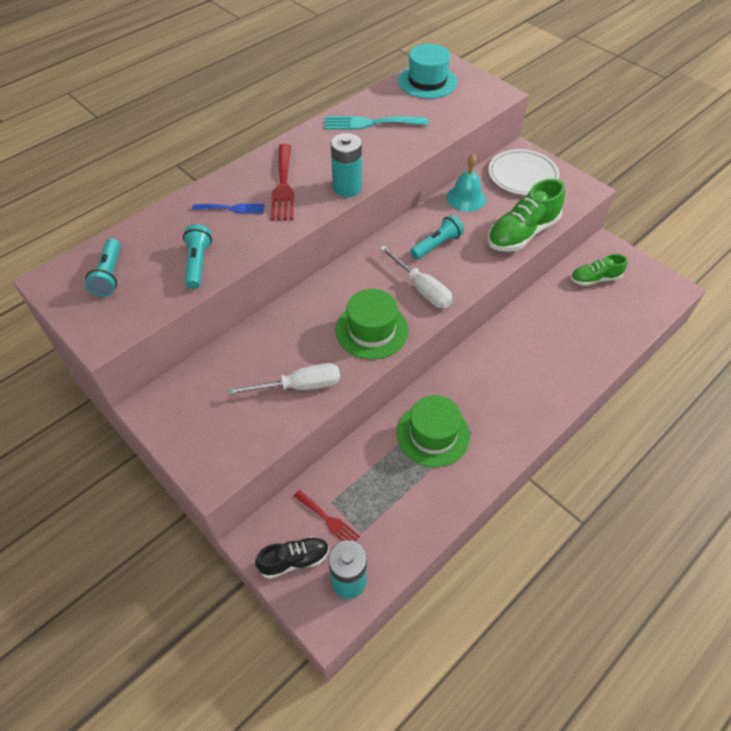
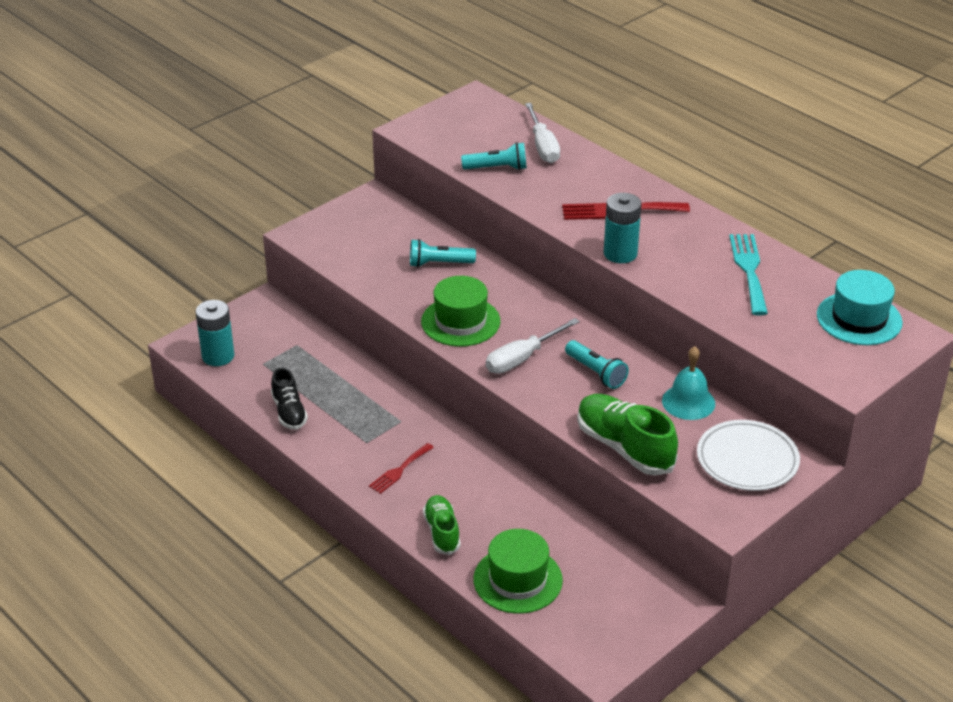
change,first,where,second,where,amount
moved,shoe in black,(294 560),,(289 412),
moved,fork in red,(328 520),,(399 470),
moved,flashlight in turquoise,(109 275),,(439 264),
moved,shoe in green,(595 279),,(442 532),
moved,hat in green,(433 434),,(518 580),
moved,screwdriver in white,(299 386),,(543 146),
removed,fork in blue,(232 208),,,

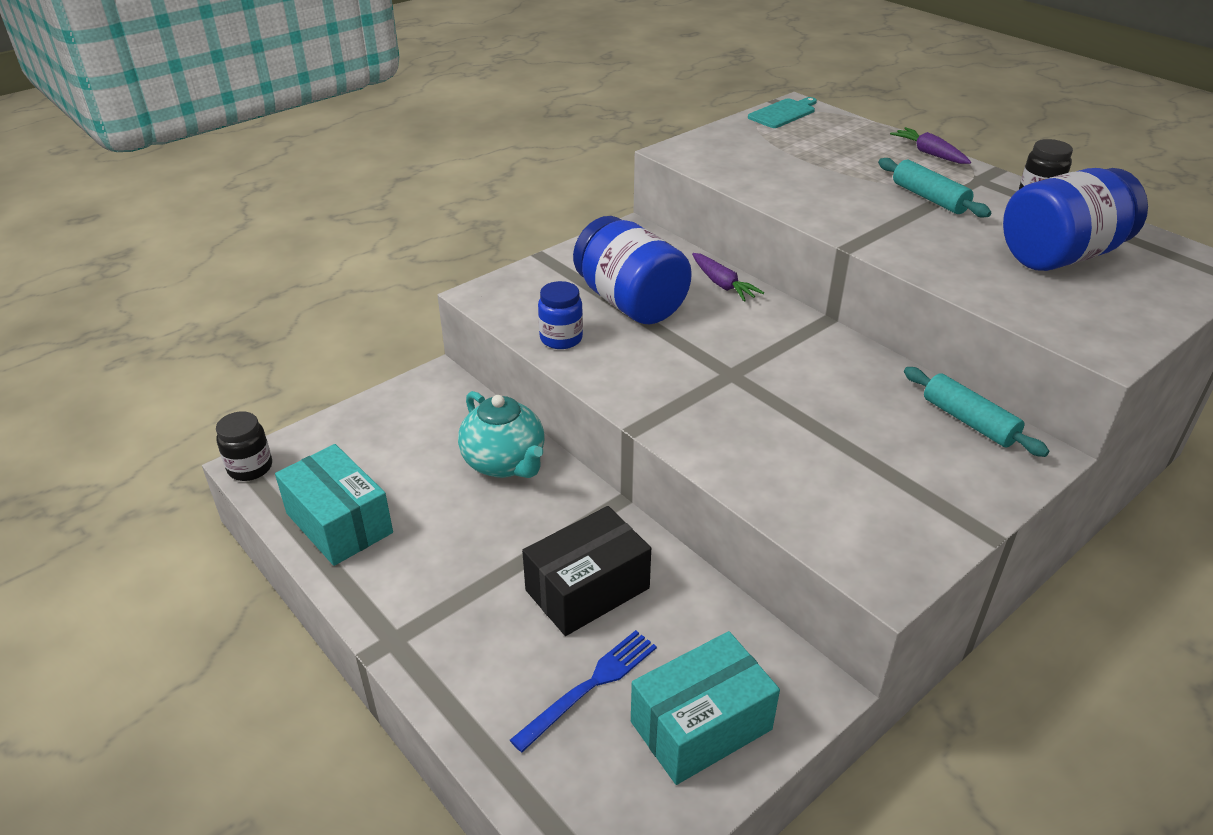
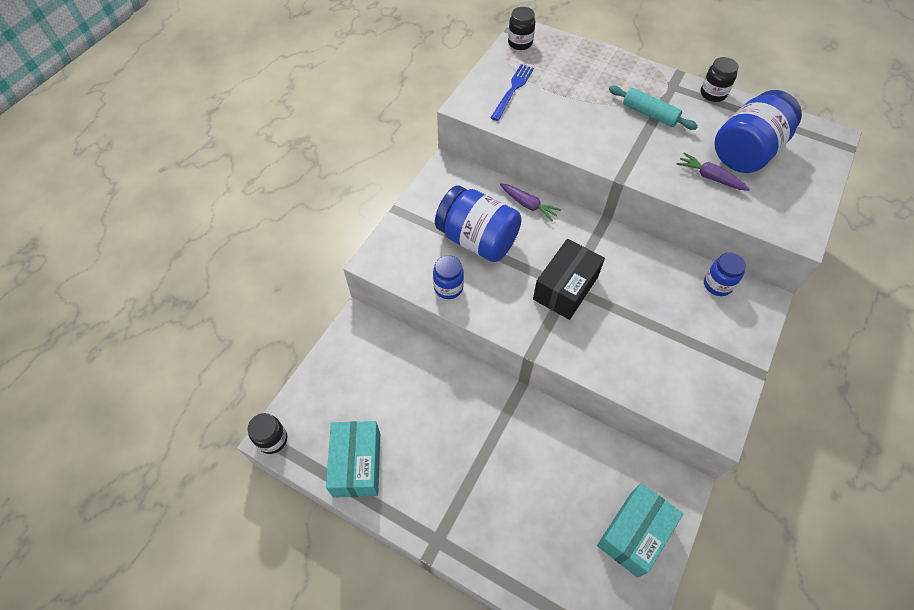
change,first,where,second,where,amount
turned,box in turquoise,(339 523),,(357 464),60 degrees clockwise
moved,fork in blue,(590 686),,(512 90),
replaced,cutting board in turquoise,(783 113),jar in black,(520 43),
moved,box in black,(587 589),,(565 288),
moved,carrot in purple,(929 153),,(709 177),
replaced,rolling pin in turquoise,(969 421),jar in blue,(717 285),
removed,teapot in turquoise,(505 463),,,

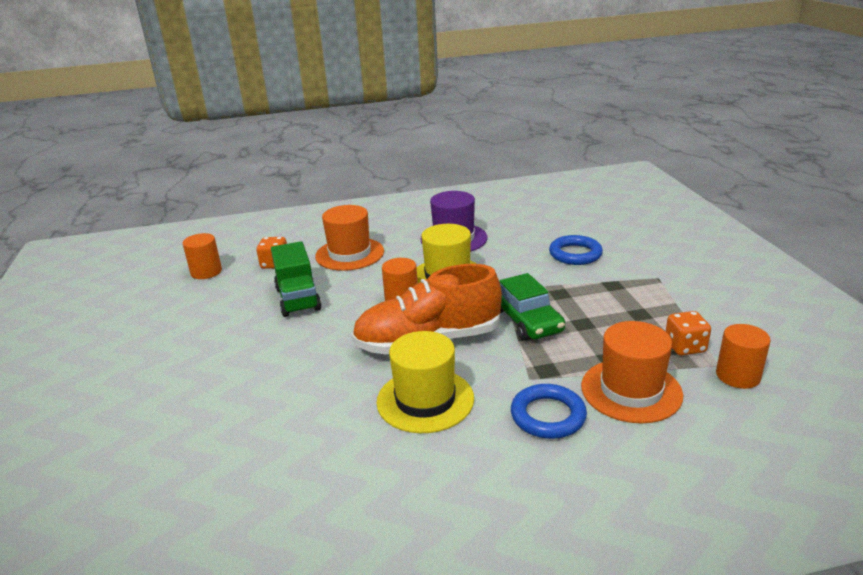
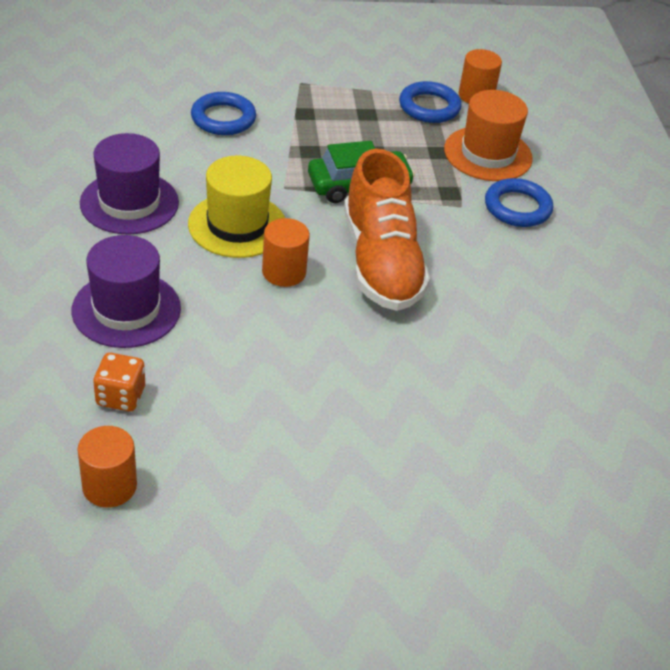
change,first,where,second,where,amount
recoloured,hat in orange,(349 254),hat in purple,(126 309),
replaced,dice in orange,(685 347),ring in blue,(429 107),
removed,truck in green,(298 299),,,
removed,hat in yellow,(425 400),,,

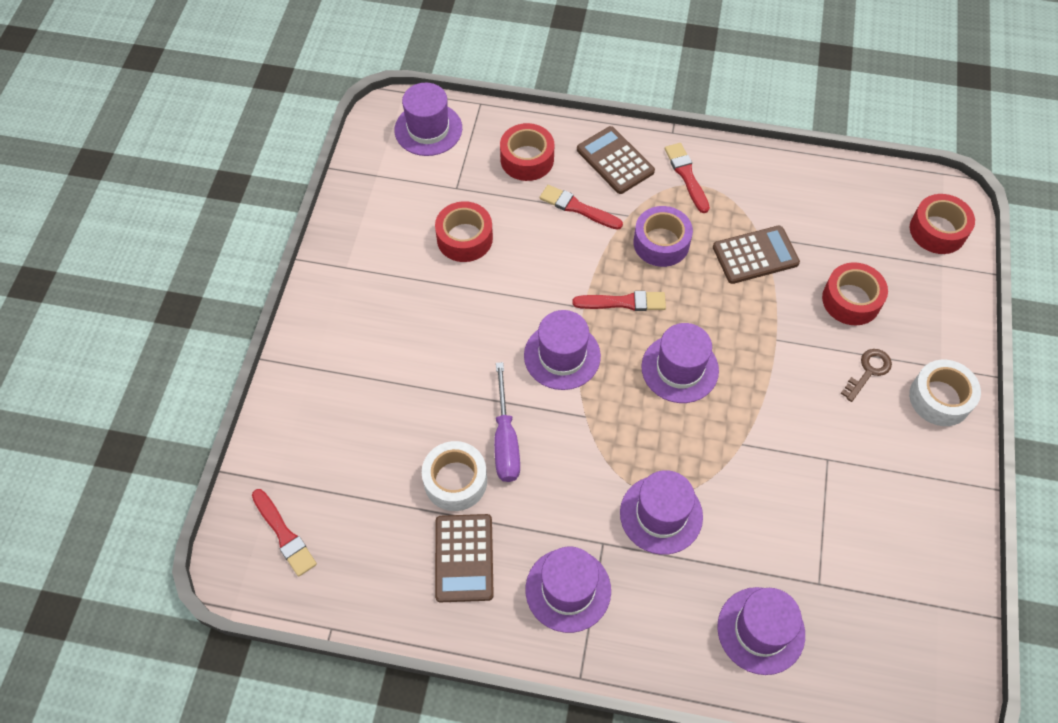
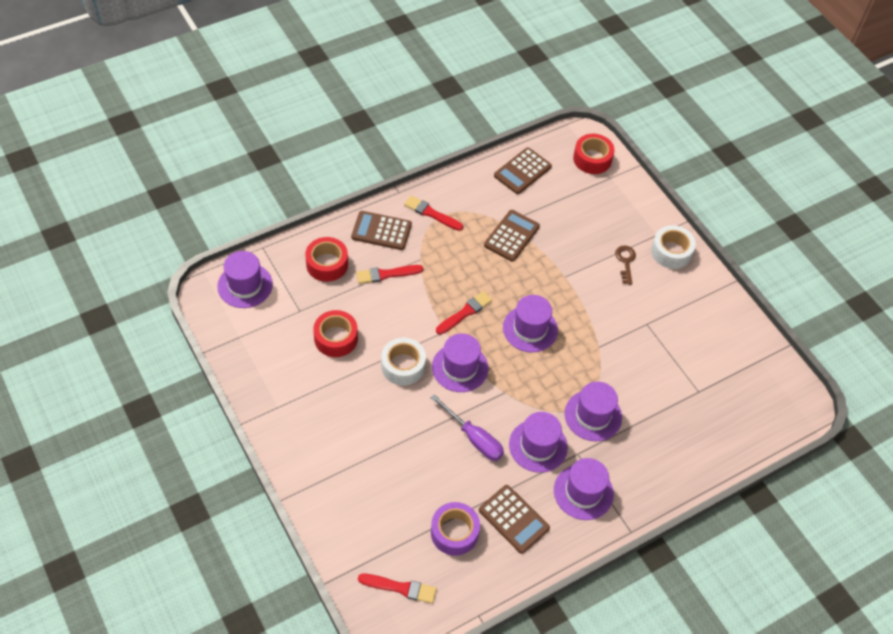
change,first,where,second,where,amount
moved,tape in white,(455 481),,(403 366),
moved,tape in purple,(661 243),,(454 532),
added,,,calculator in brown,(522 171),
moved,hat in purple,(761 630),,(538 446),
removed,tape in red,(851 300),,,

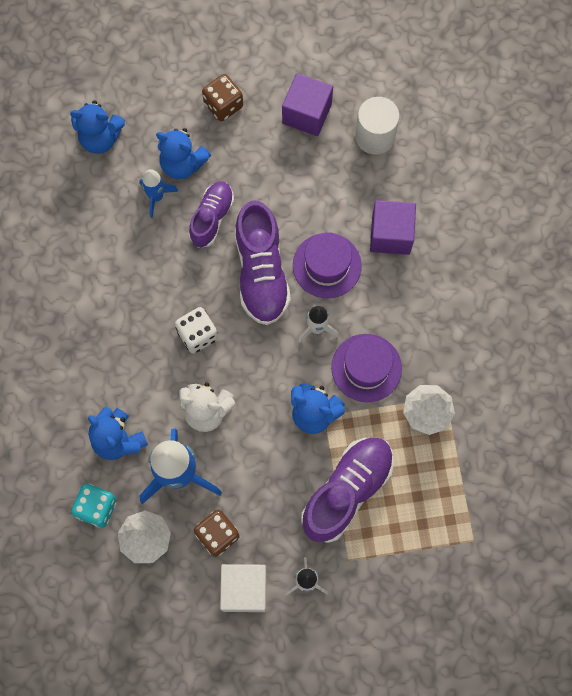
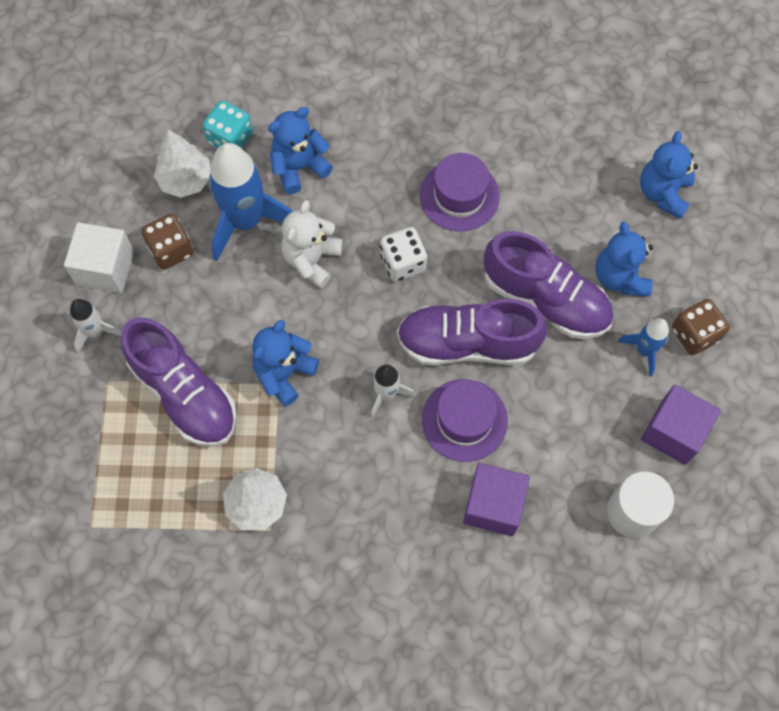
change,first,where,second,where,amount
moved,hat in purple,(366 368),,(459 195),
resized,shoe in purple,(212 218),,(545 299),x1.59
turned,teddy bear in blue,(182 164),,(620 277),45 degrees counterclockwise
moved,rocket in blue,(156 197),,(644 350),

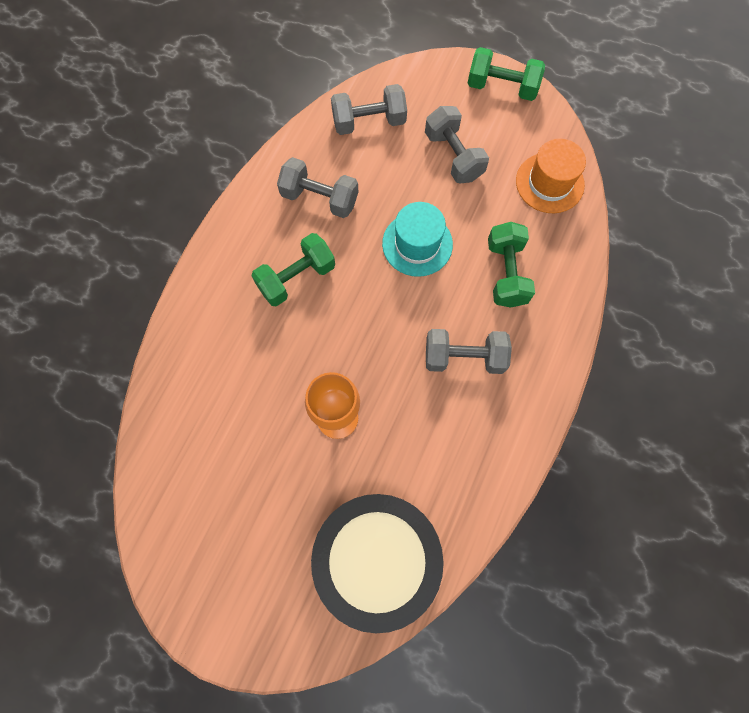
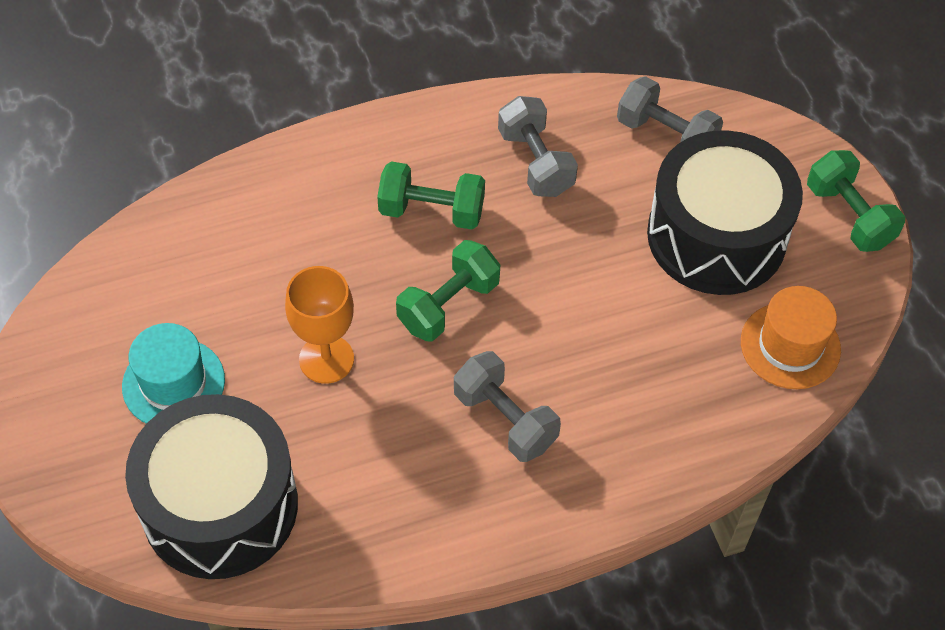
change,first,where,second,where,amount
moved,hat in turquoise,(417 244),,(173 383),
moved,dumbbell in green,(506 273),,(448 305),
replaced,dumbbell in grey,(453 156),drum in black,(716 236),

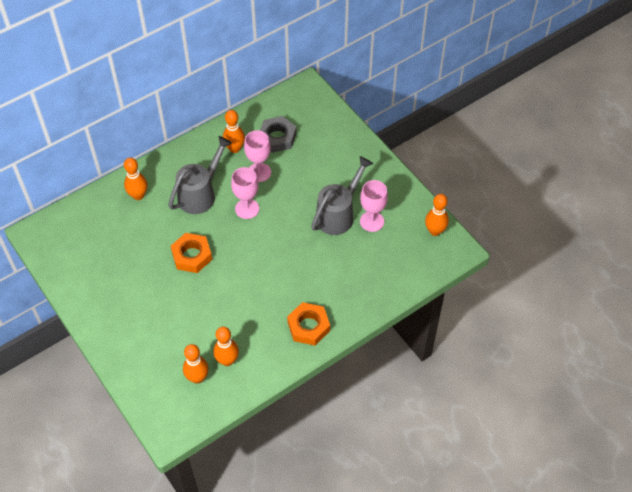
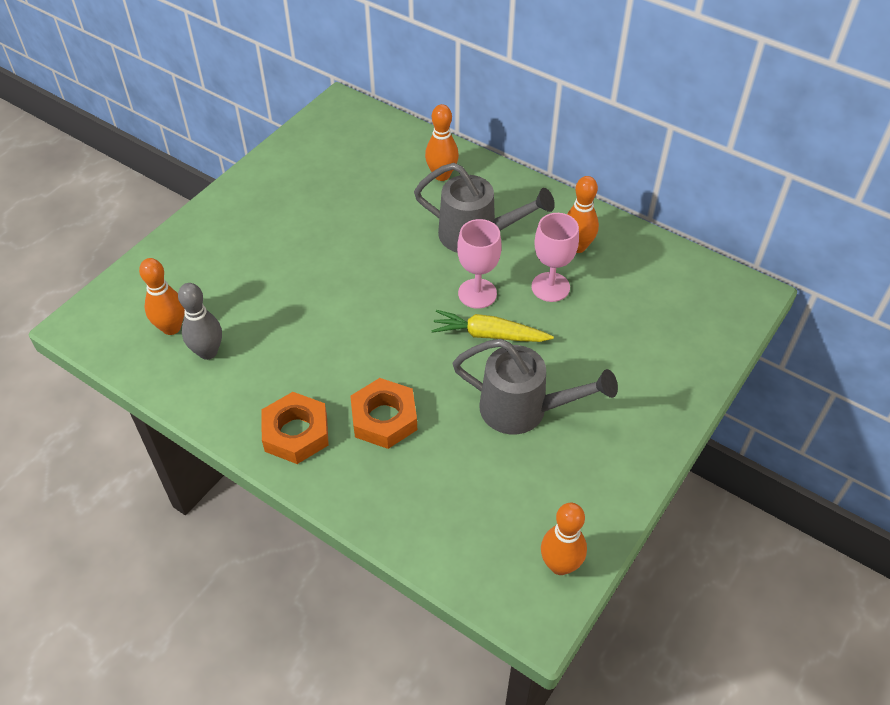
change,first,where,second,where,amount
recoloured,bowling pin in orange,(227 360),bowling pin in grey,(208 352),
moved,nut in orange,(192 256),,(384 418),
added,,,carrot in yellow,(489 335),
removed,nut in grey,(277 137),,,
removed,goblet in pink,(372 221),,,

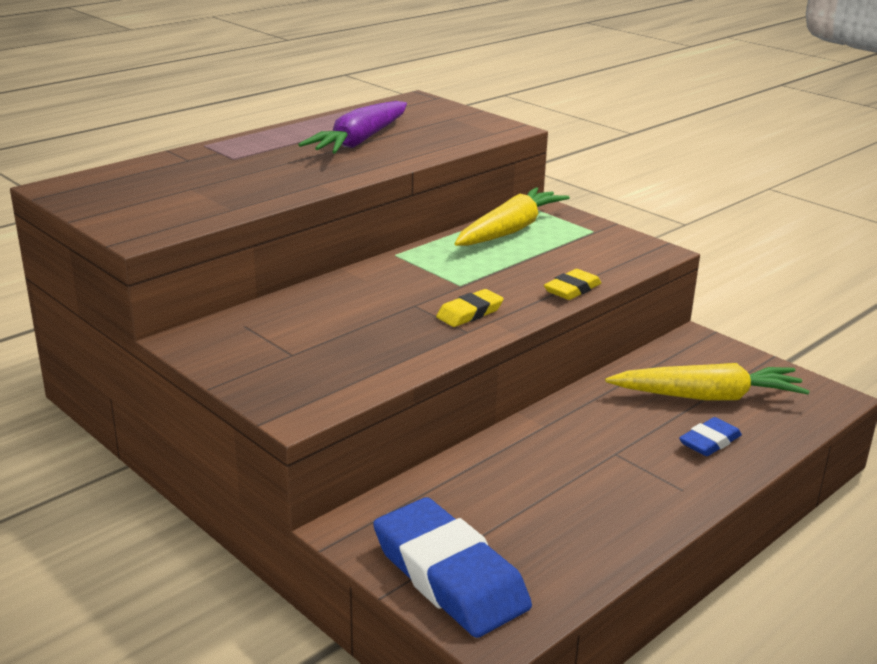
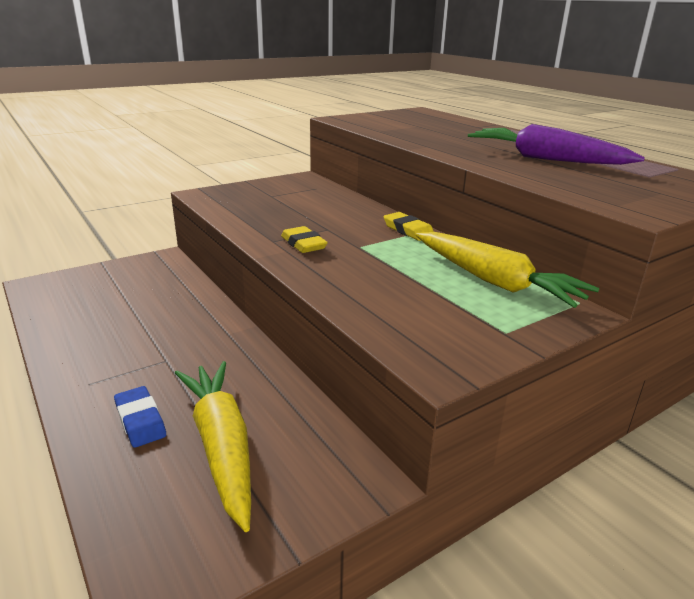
change,first,where,second,where,amount
turned,carrot in yellow,(707 396),,(222 445),150 degrees clockwise
moved,eraser in yellow,(572 289),,(408 230),
removed,eraser in blue,(450 575),,,

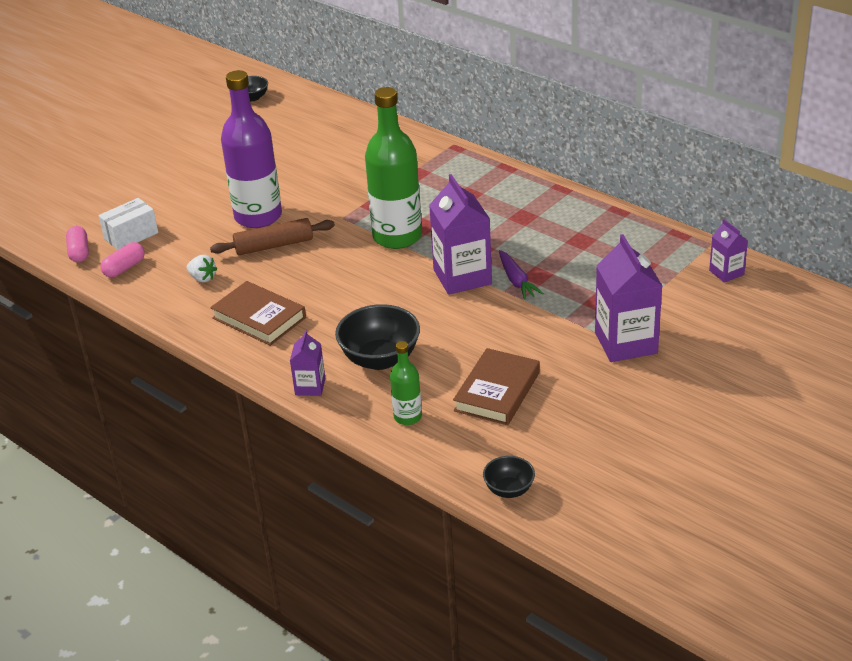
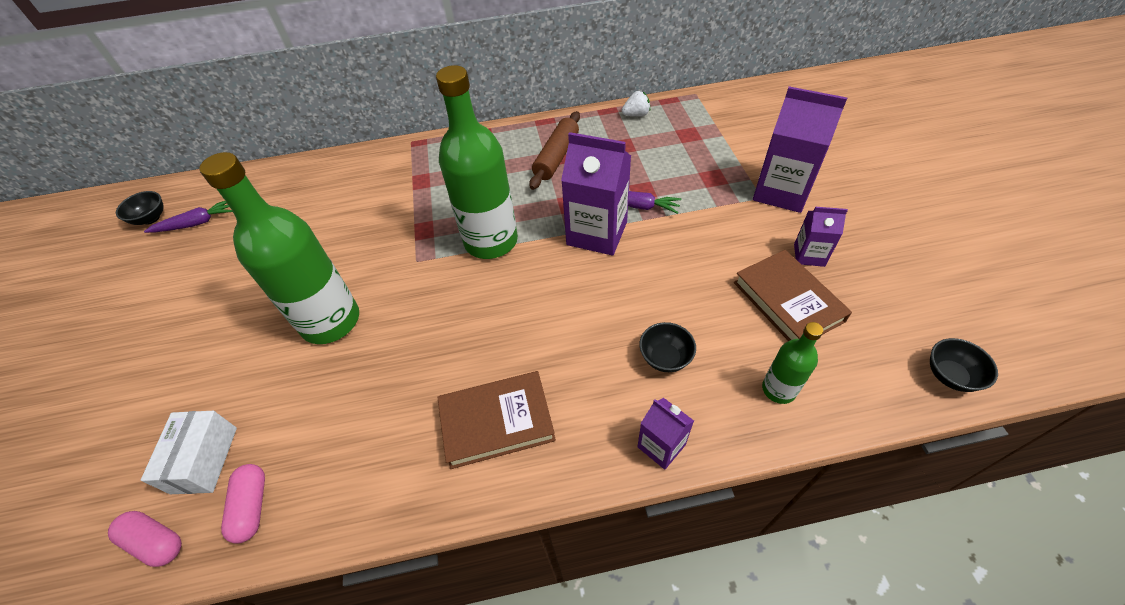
change,first,where,second,where,amount
added,,,carrot in purple,(197 223),
recoloured,bottle in purple,(258 216),bottle in green,(331 321),
moved,rolling pin in brown,(274 245),,(556 157),
moved,strawberry in white,(202 278),,(636 115),
resized,bowl in black,(380 359),,(665 358),x0.55
moved,carton in purple,(726 272),,(809 255),

